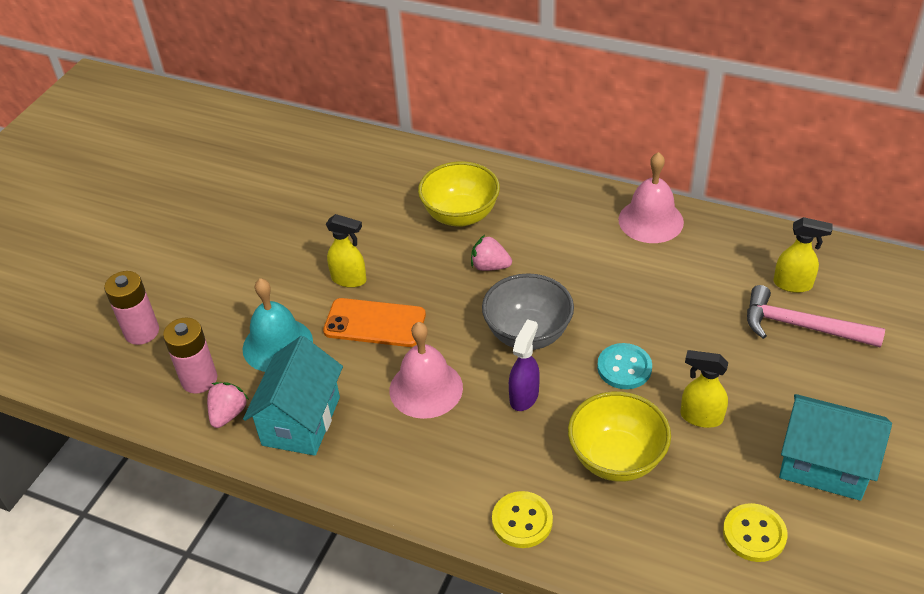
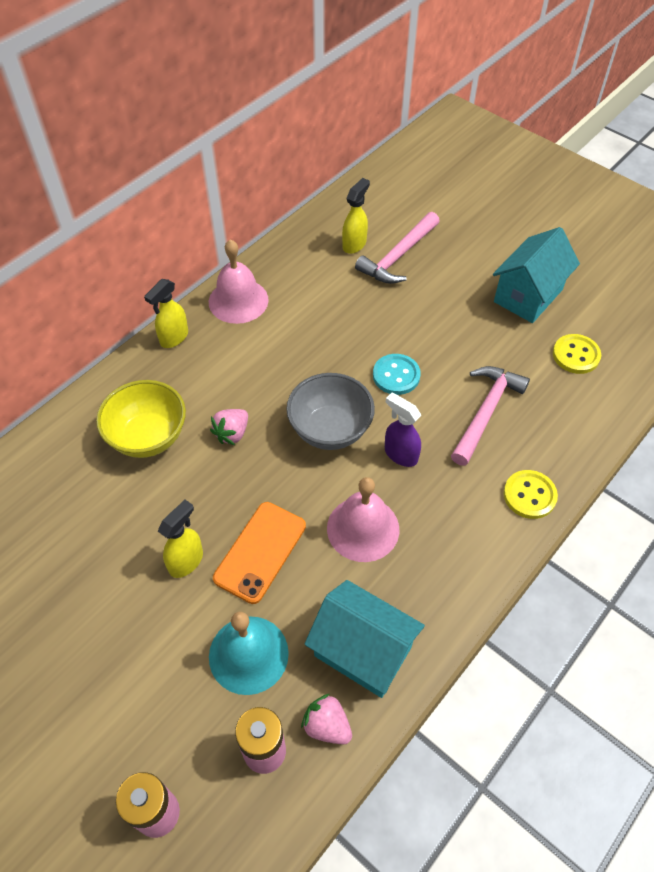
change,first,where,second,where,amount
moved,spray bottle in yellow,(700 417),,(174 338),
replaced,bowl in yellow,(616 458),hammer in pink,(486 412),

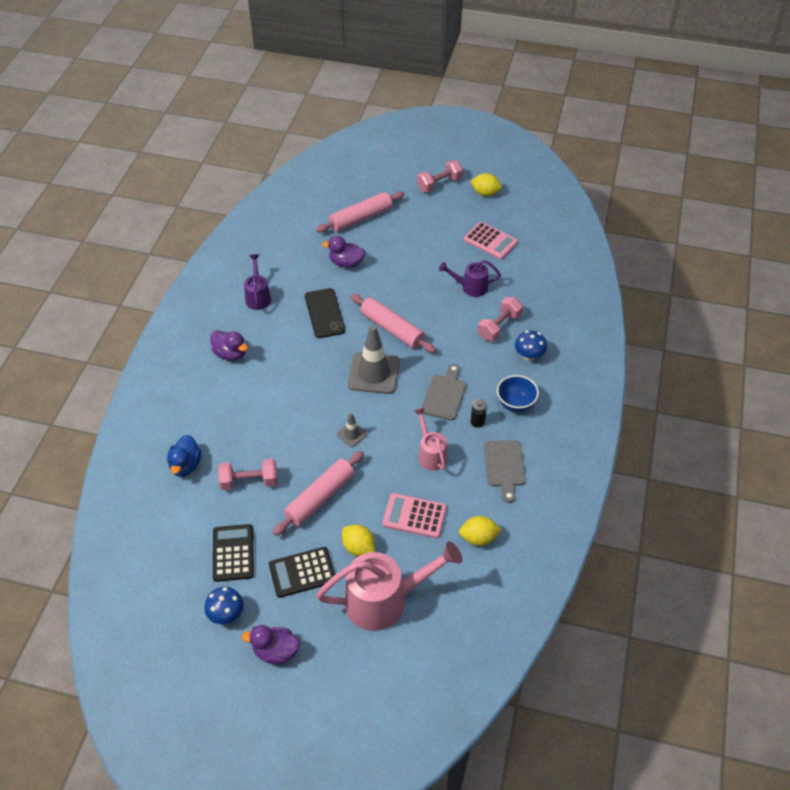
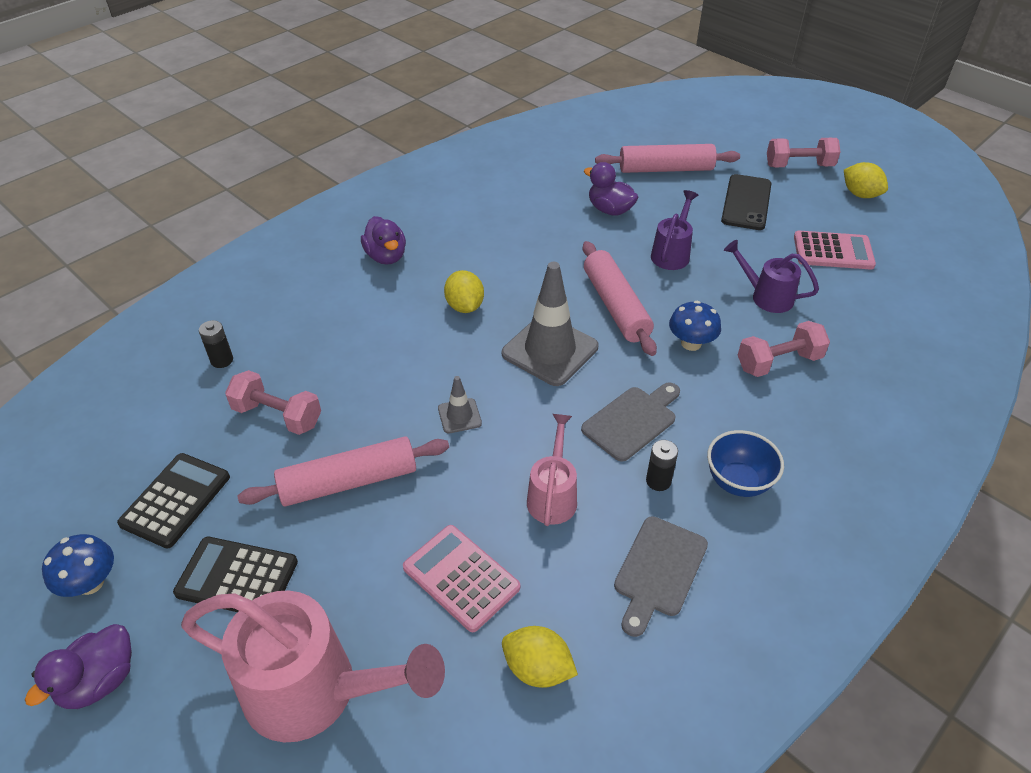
change,first,where,second,where,amount
turned,duck in purple,(276 651),,(99 681),90 degrees counterclockwise
replaced,duck in blue,(185 465),battery in black,(222 360),
moved,lemon in yellow,(359 548),,(464 306),
moved,watering can in purple,(258 297),,(672 253),
moved,mushroom in blue,(529 355),,(691 343),
moved,phone in black,(324 313),,(746 202),
turned,calculator in pink,(490 241),,(833 251),60 degrees counterclockwise

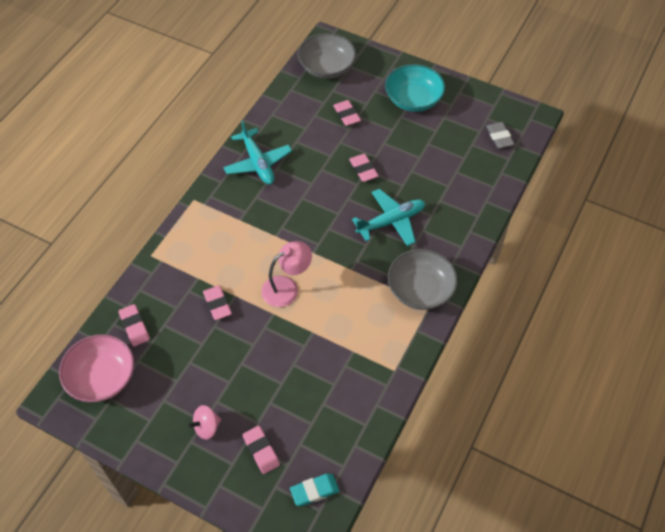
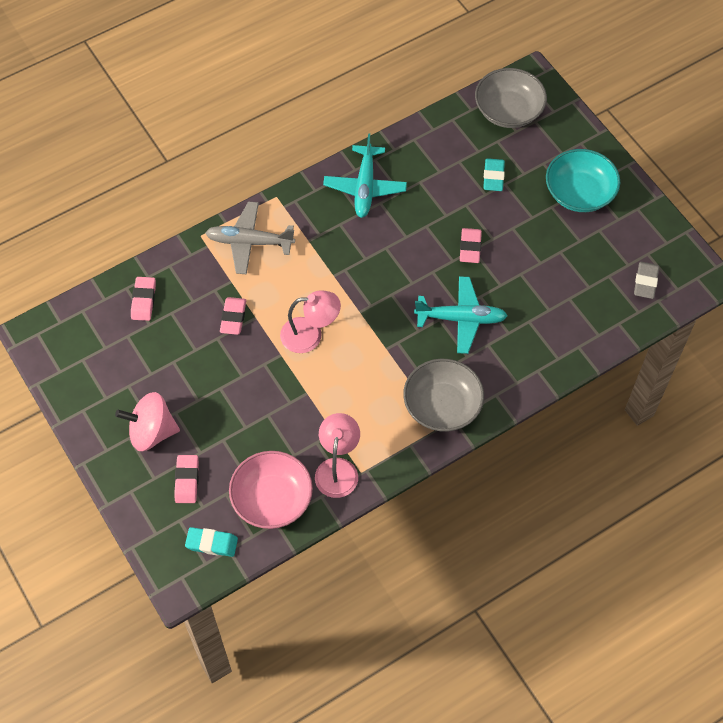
change,first,where,second,where,amount
resized,spinning top in pink,(207 427),,(151 432),x1.66
added,,,plane in grey,(249 242),
moved,bowl in pink,(102 377),,(272 499),
added,,,lamp in pink,(338 468),
recoloured,eraser in pink,(347 115),eraser in turquoise,(493 177),

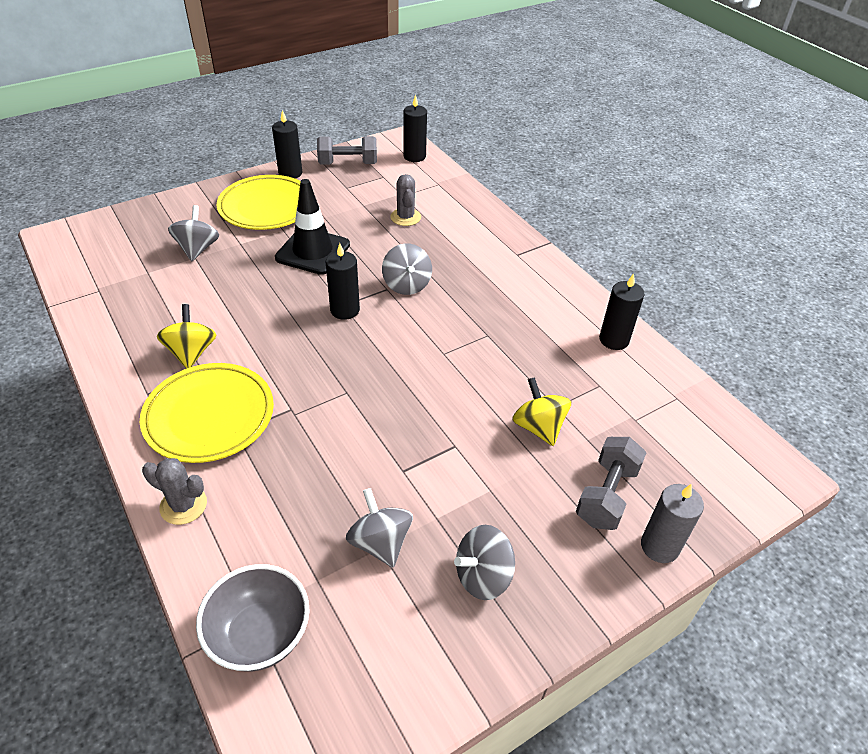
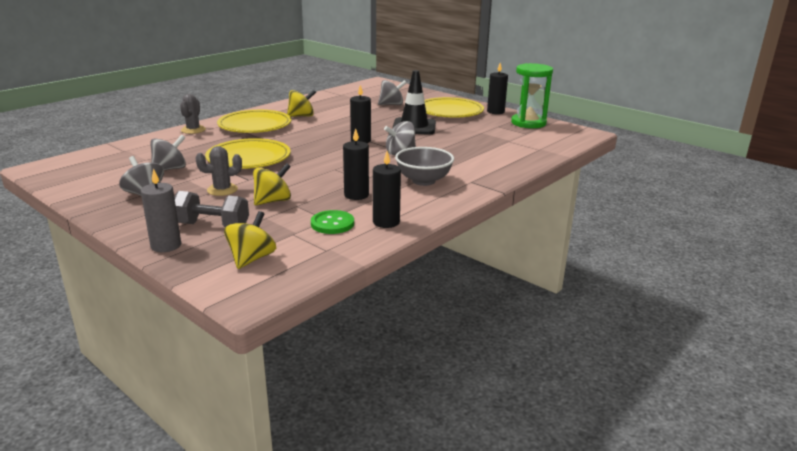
change,first,where,second,where,amount
moved,cactus in grey,(405 217),,(222 190),
added,,,plate in yellow,(249 158),
added,,,spinning top in yellow,(251 259),
added,,,button in green,(332 224),
moved,candle in black,(414 156),,(356 195),
moved,bowl in grey,(260 635),,(423 181),
replaced,dumbbell in grey,(348 164),hourglass in green,(528 123),

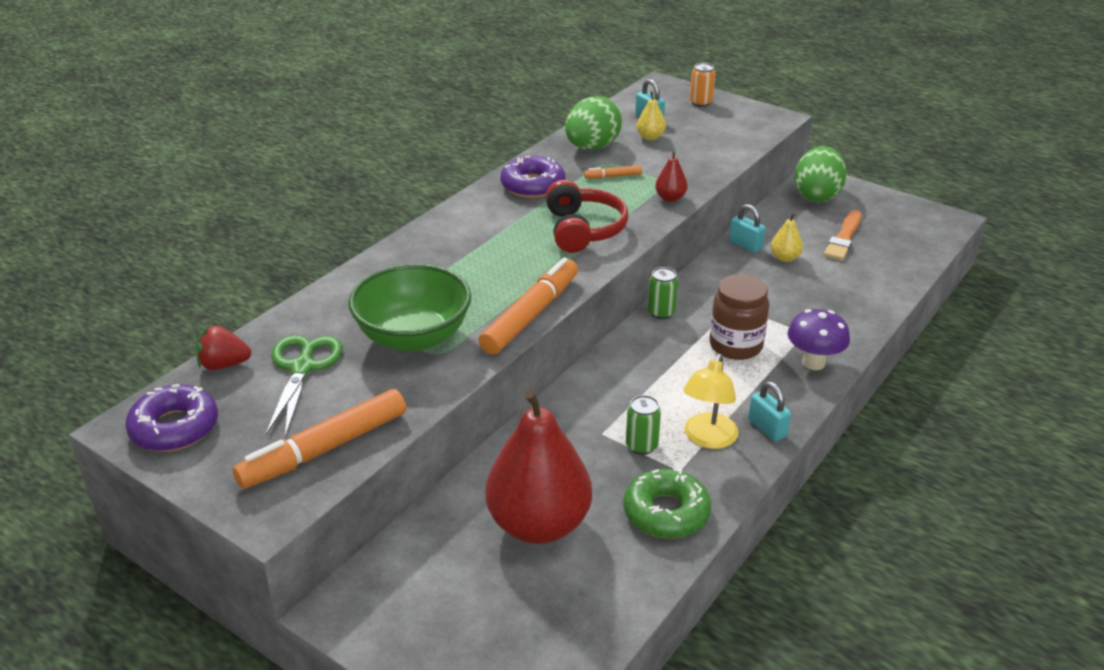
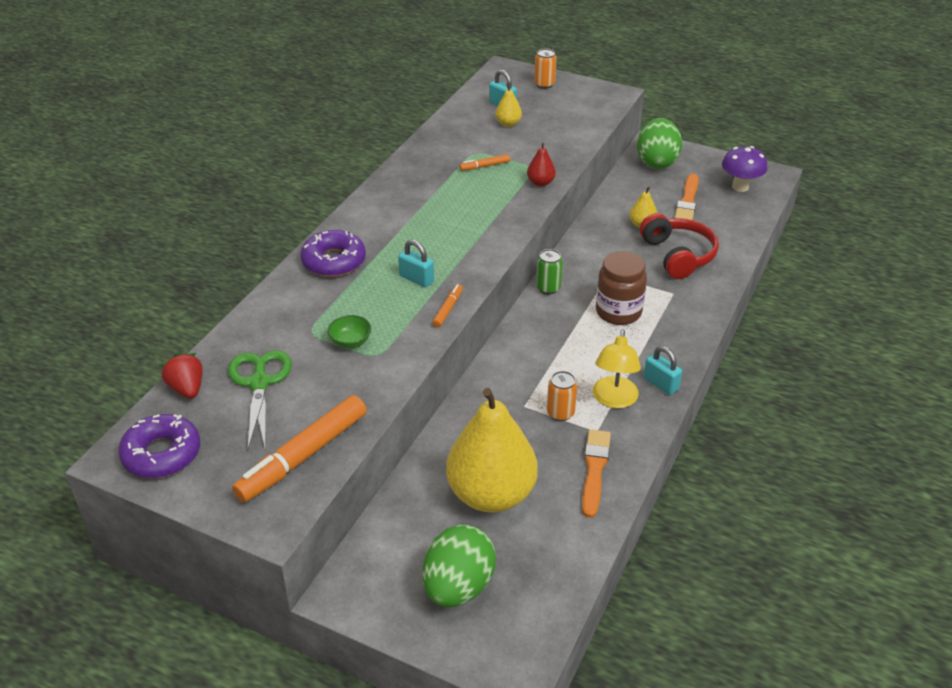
change,first,where,second,where,amount
turned,strawberry in red,(224 365),,(187 388),75 degrees clockwise
moved,donut in purple,(532 185),,(334 261),
resized,bowl in green,(413 337),,(350 342),x0.41
moved,padlock in turquoise,(745 245),,(416 279),
moved,egg in green,(592 147),,(458 587),
resized,marker in orange,(530 315),,(448 309),x0.45
recoloured,pear in red,(538 524),pear in yellow,(491 494),
recoloured,can in green,(641 445),can in orange,(560 413),
replaced,donut in green,(666 512),brush in orange,(594 470),
moved,headphones in red,(583 230),,(678 255),
moved,mushroom in purple,(813 363),,(740 187),

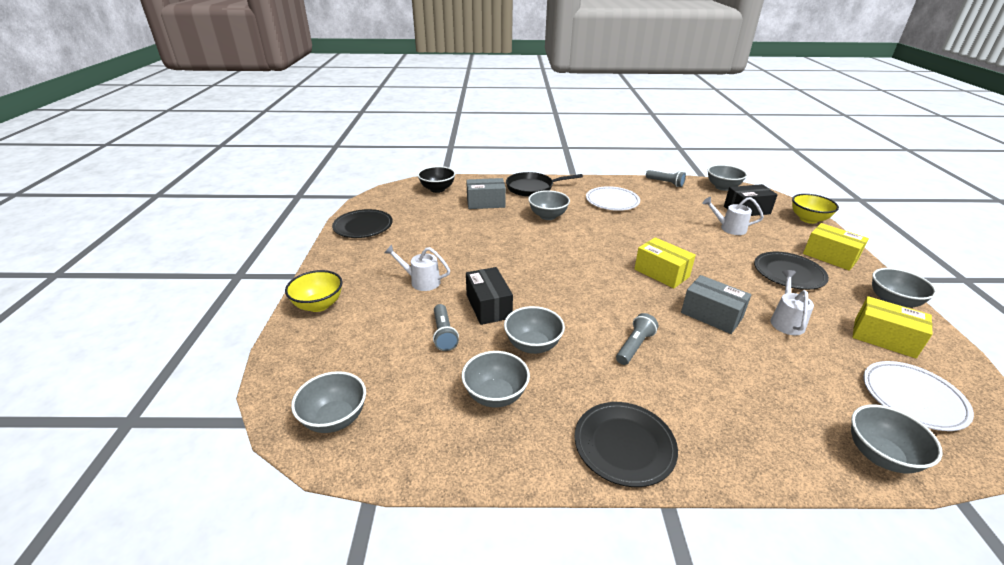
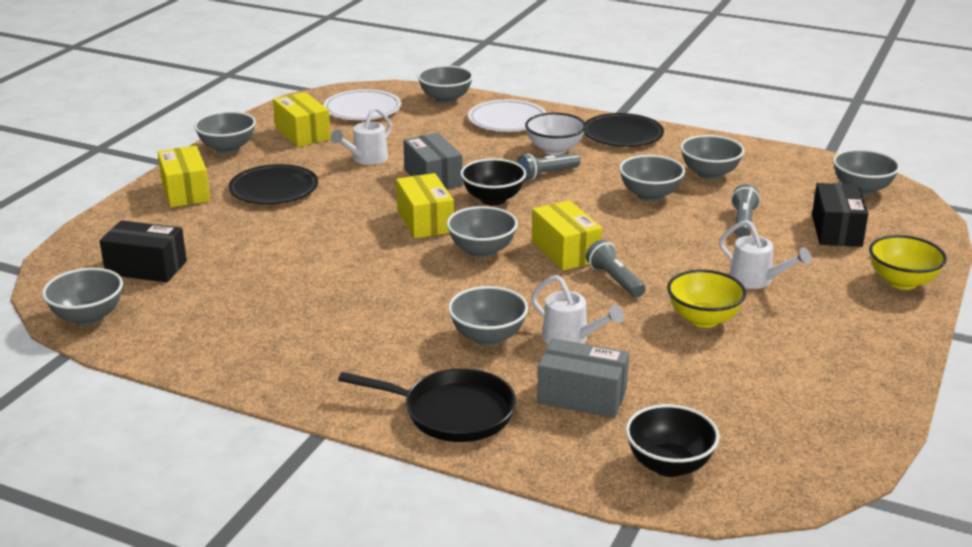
change,first,where,second,where,amount
added,,,bowl in grey,(482 250),
added,,,bowl in black,(493 199),
moved,plate in white,(612 201),,(507 120),
added,,,bowl in white,(554 150),
moved,watering can in white,(729 228),,(571 339),
added,,,box in yellow,(565 251),
moved,flashlight in grey,(665 183),,(615 280),
moved,bowl in yellow,(808 219),,(703 319),
moved,box in black,(488 306),,(836 230),
removed,plate in black,(363 226),,,

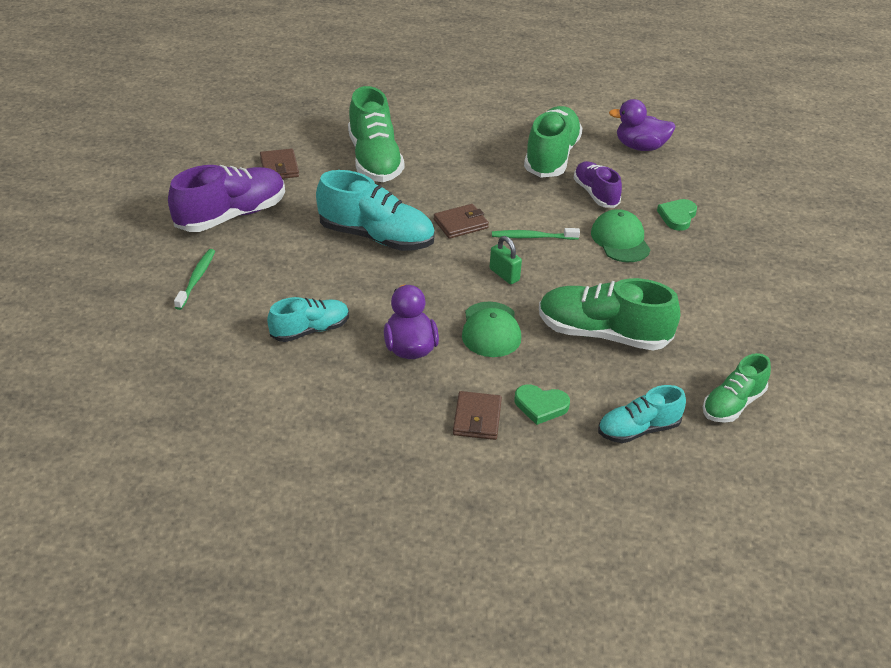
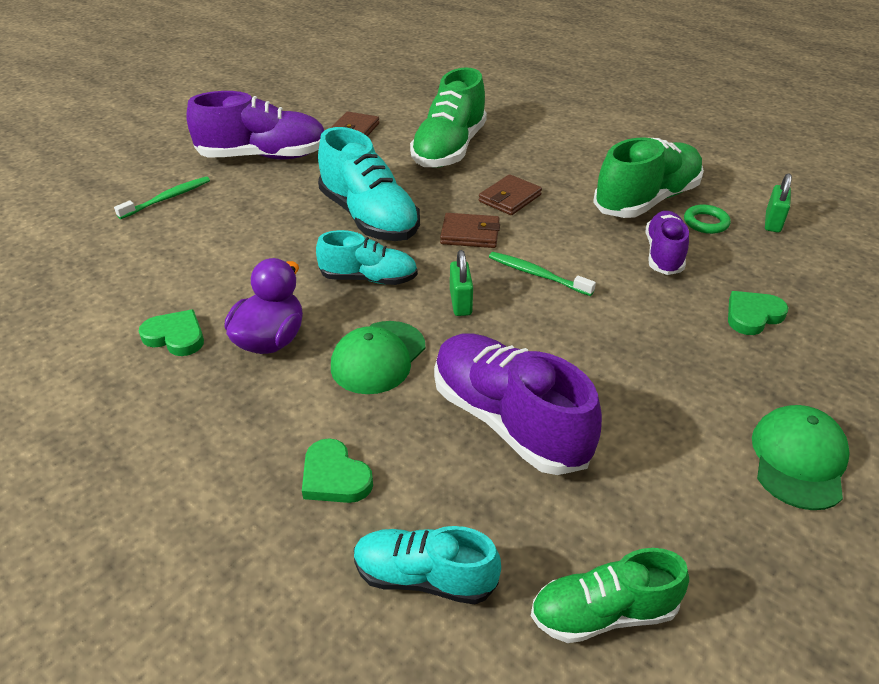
change,first,where,second,where,amount
added,,,heart in green,(175 336),
moved,shoe in turquoise,(310 330),,(369 278),
recoloured,shoe in green,(602 334),shoe in purple,(508 420),
moved,wallet in brown,(477 418),,(509 198),
added,,,ring in green,(706 222),
moved,cap in green,(620 240),,(798 459),
replaced,duck in purple,(640 147),padlock in green,(773 222),

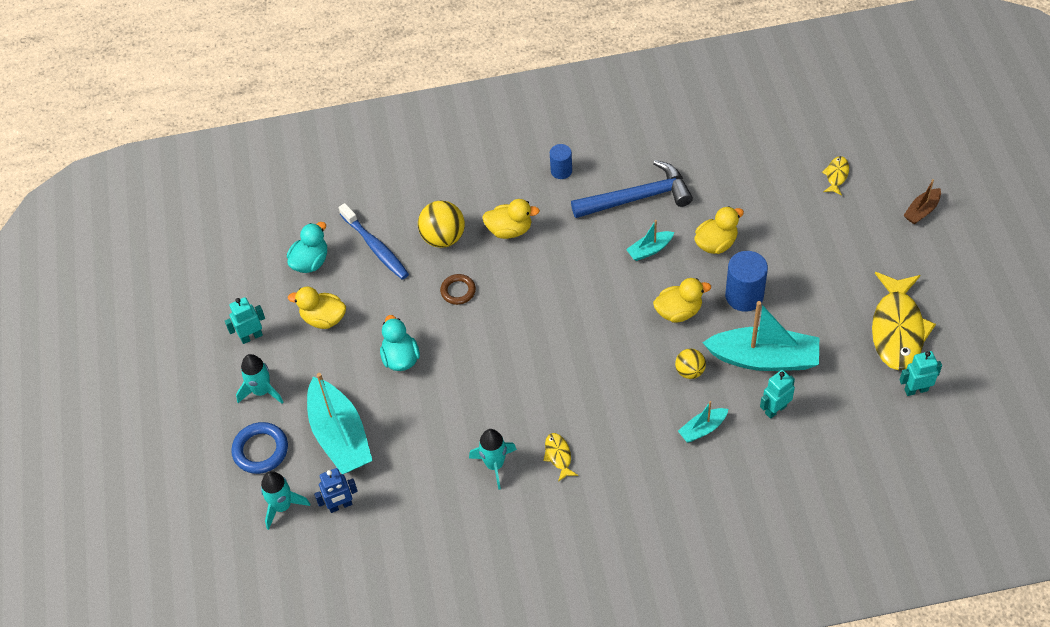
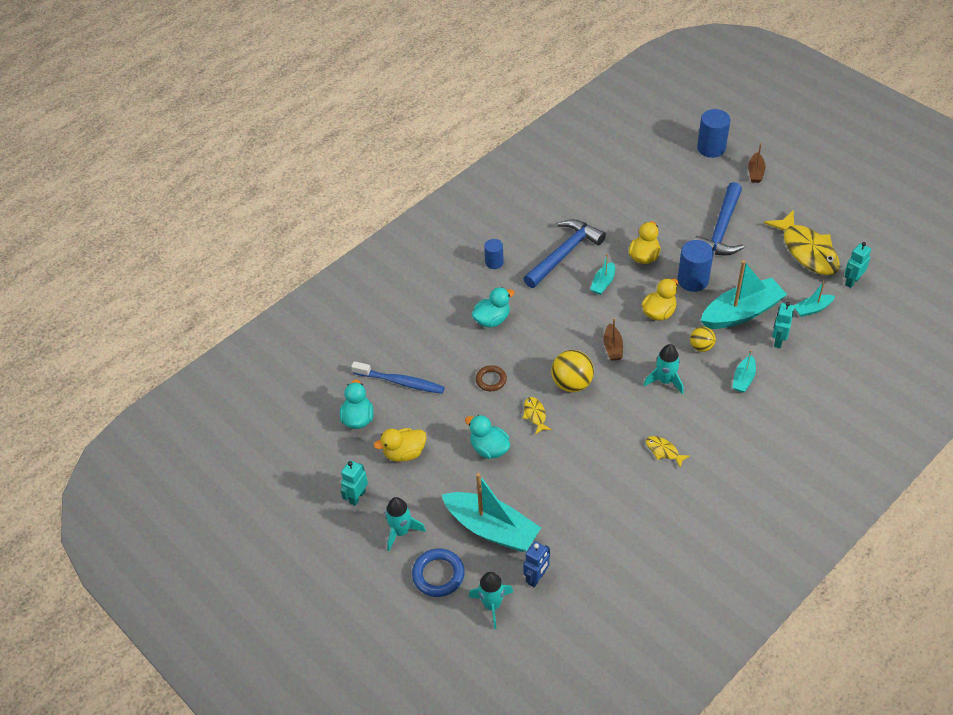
change,first,where,second,where,amount
recoloured,duck in yellow,(510 230),duck in turquoise,(492 320),
moved,fish in yellow,(836 175),,(535 415),
moved,ball in yellow,(443 238),,(572 383),
added,,,boat in brown,(612 347),
moved,rocket in turquoise,(494 465),,(665 381),
added,,,hammer in blue,(721 230),
added,,,cylinder in blue,(711 148),
added,,,boat in turquoise,(812 309),

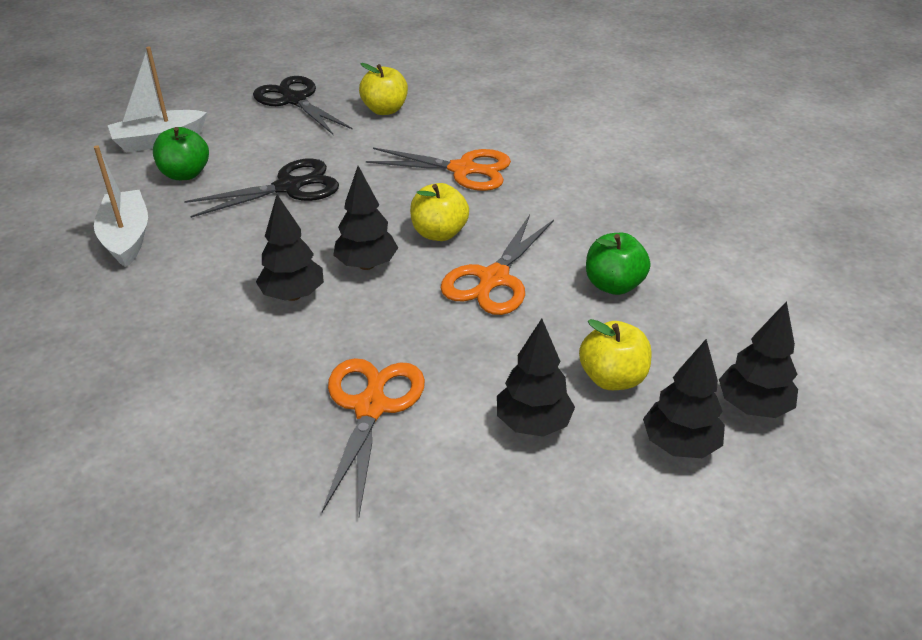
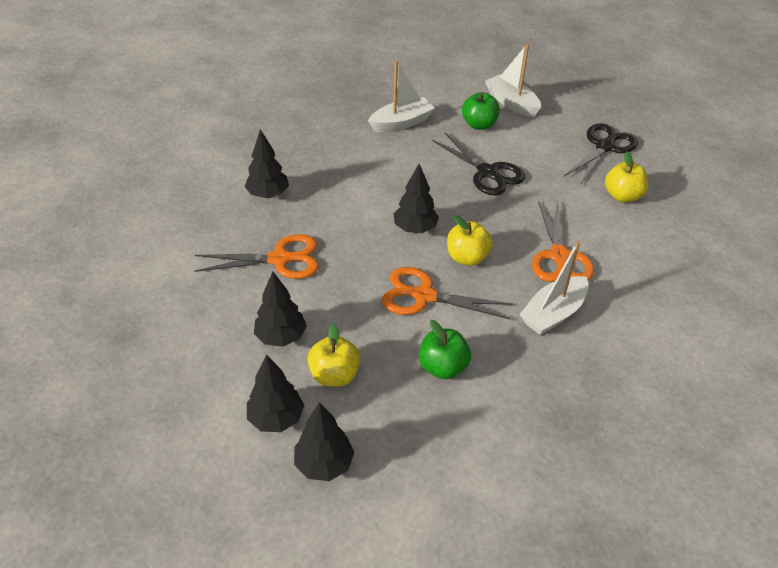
change,first,where,second,where,amount
moved,tree in black,(293 295),,(268 194),
added,,,boat in white,(553 313),

